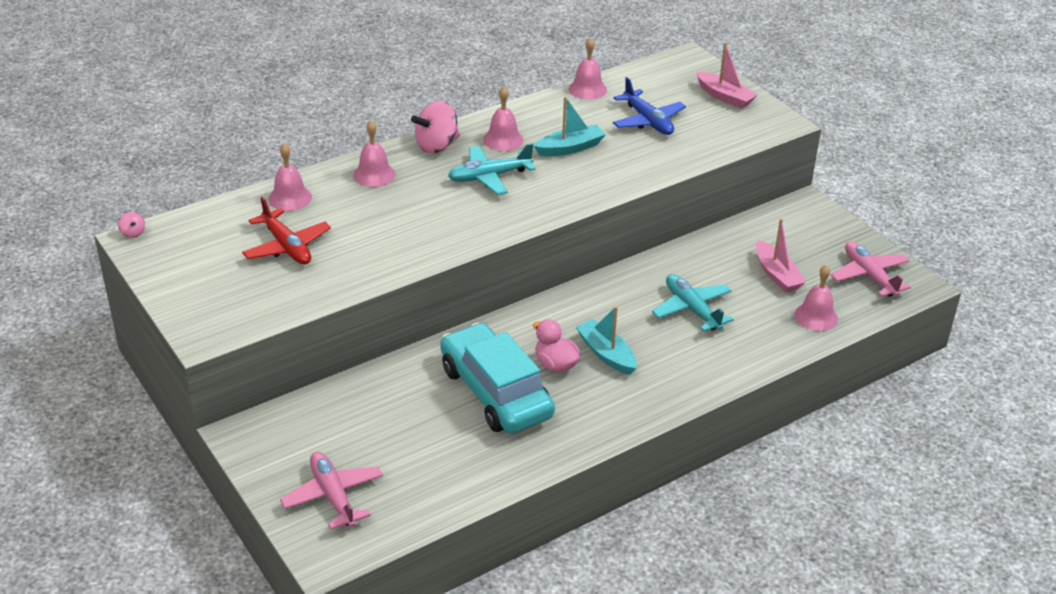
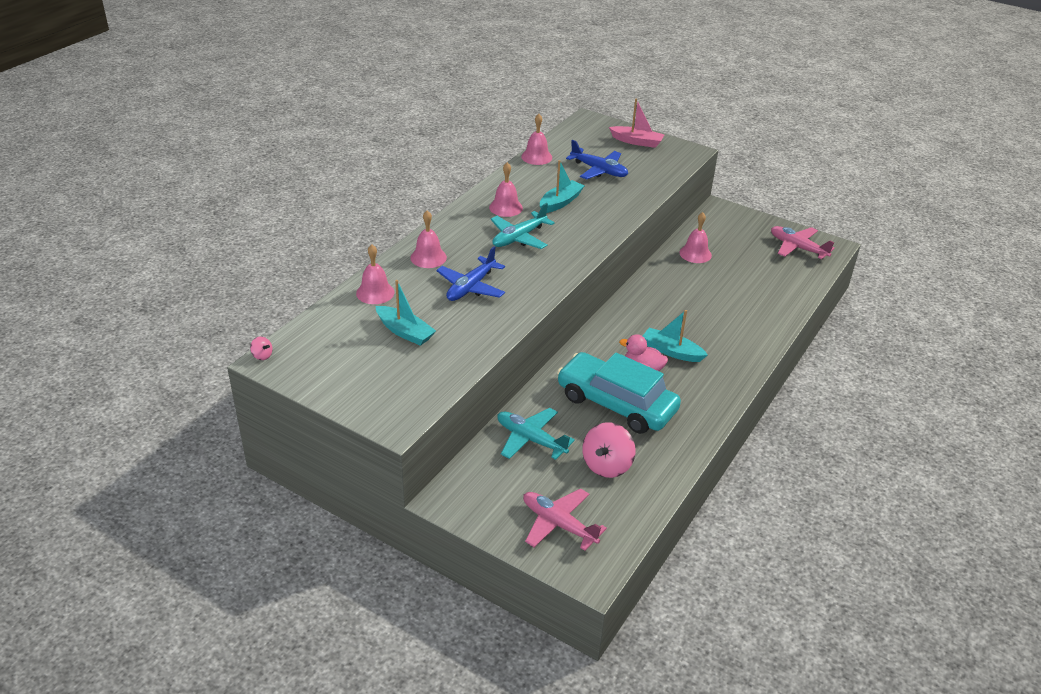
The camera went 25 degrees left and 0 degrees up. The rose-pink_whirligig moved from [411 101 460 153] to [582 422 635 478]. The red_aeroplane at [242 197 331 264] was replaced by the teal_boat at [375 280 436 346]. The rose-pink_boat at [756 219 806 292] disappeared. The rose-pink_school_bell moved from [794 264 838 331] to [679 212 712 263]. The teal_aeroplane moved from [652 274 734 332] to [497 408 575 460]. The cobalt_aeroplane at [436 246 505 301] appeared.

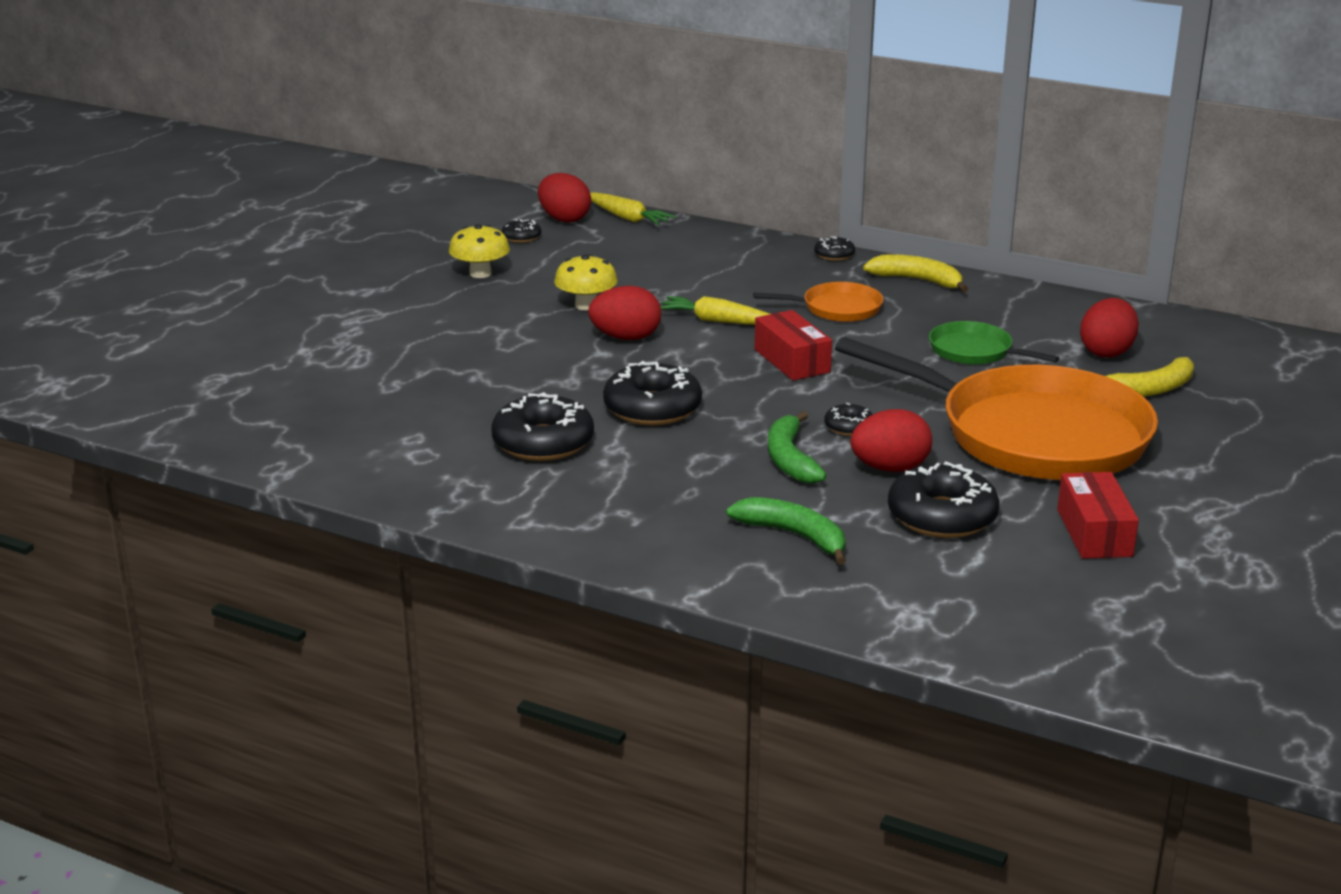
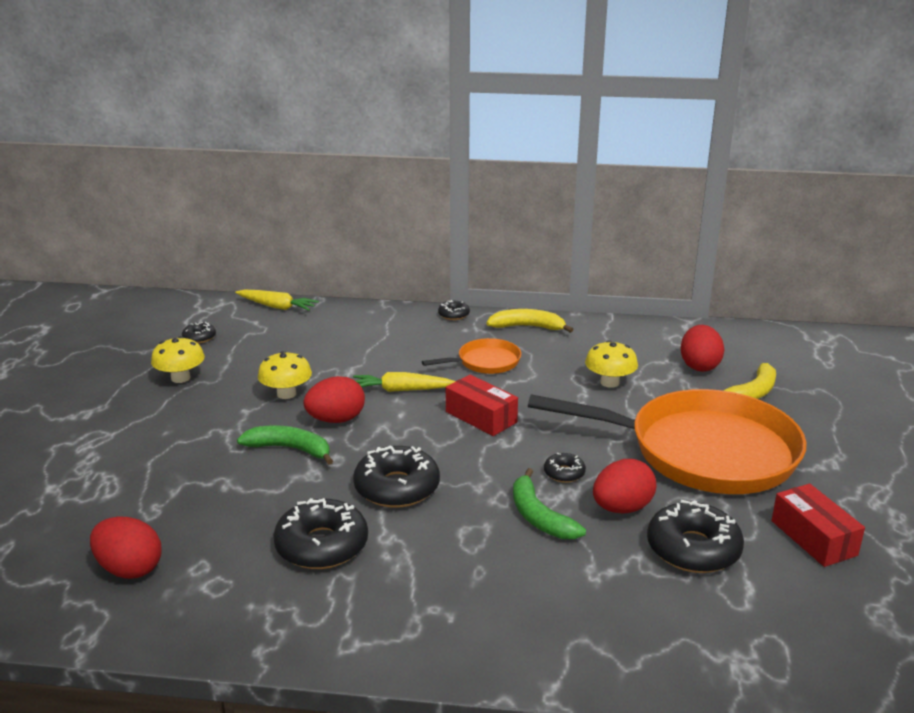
The camera went 20 degrees left and 0 degrees up. The red_egg_shape moved from [538 173 591 223] to [90 516 162 579]. The emerald_pan at [929 321 1059 365] was replaced by the golden_mushroom at [585 340 638 388]. The emerald_banana_fruit moved from [726 497 846 565] to [237 425 333 465].

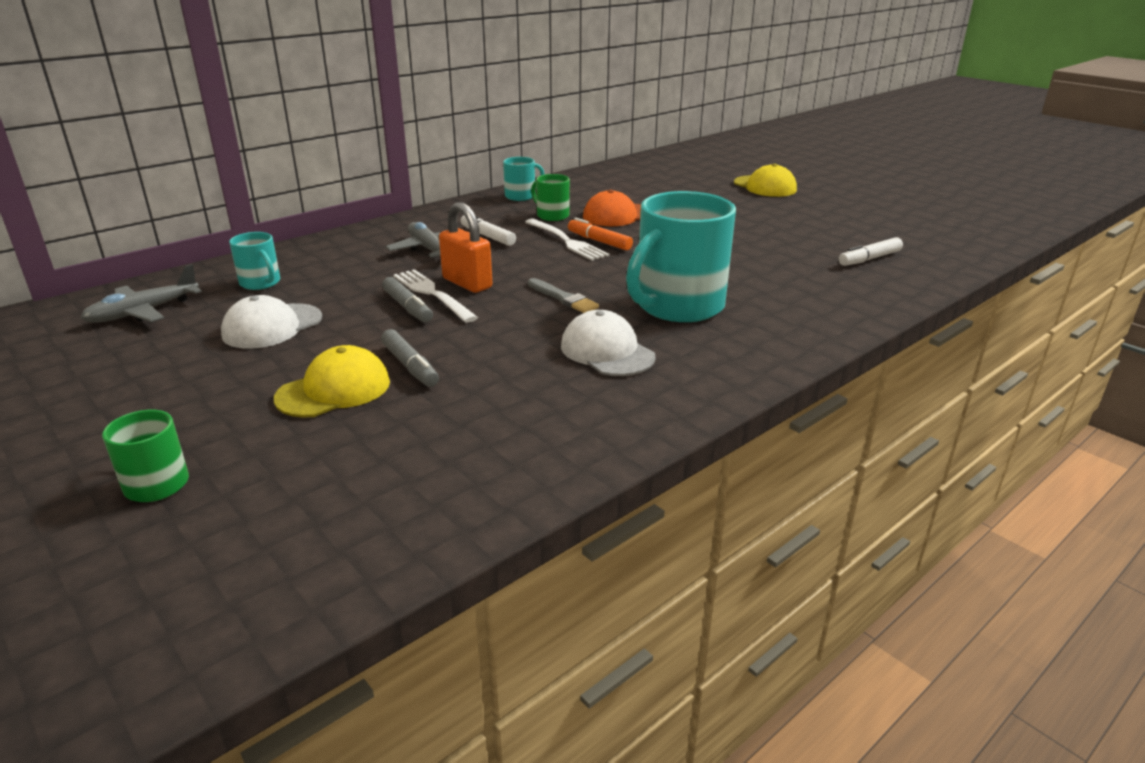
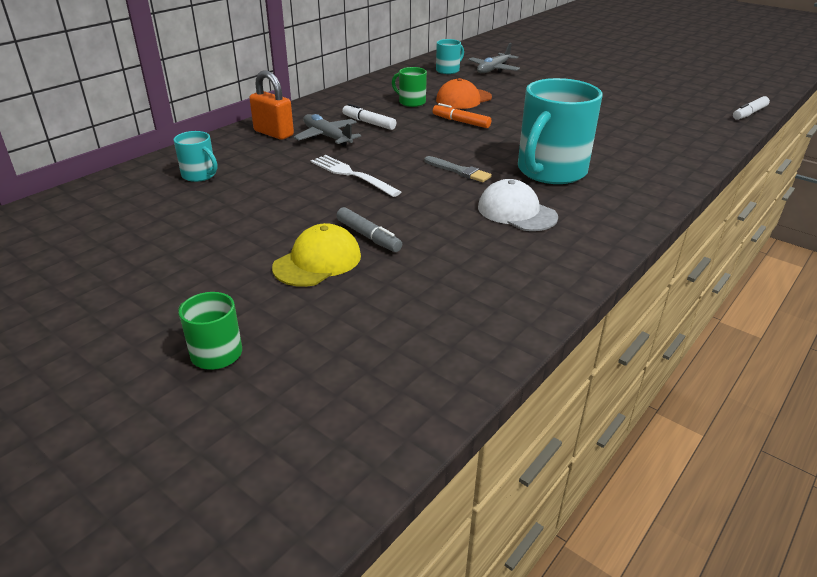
The camera went 10 degrees left and 5 degrees up. The teal_mug moved from [503 157 545 201] to [436 39 464 74]. The golden_baseball_cap at [734 164 797 197] disappeared. The orange_lock moved from [439 202 492 293] to [249 70 294 140]. The white_dinner_fork at [525 218 609 261] disappeared. The white_marker moved from [839 237 903 266] to [733 96 770 120]. The ash-grey_aeroplane moved from [80 264 202 323] to [468 43 520 73]. The ash-grey_marker at [382 277 433 323] disappeared. The white_baseball_cap at [221 295 322 349] disappeared.

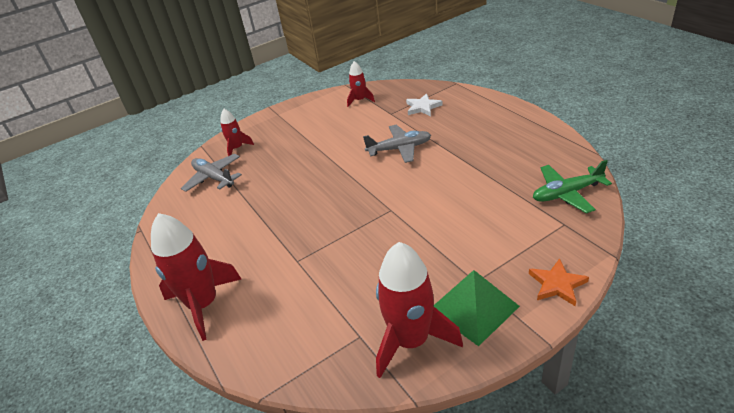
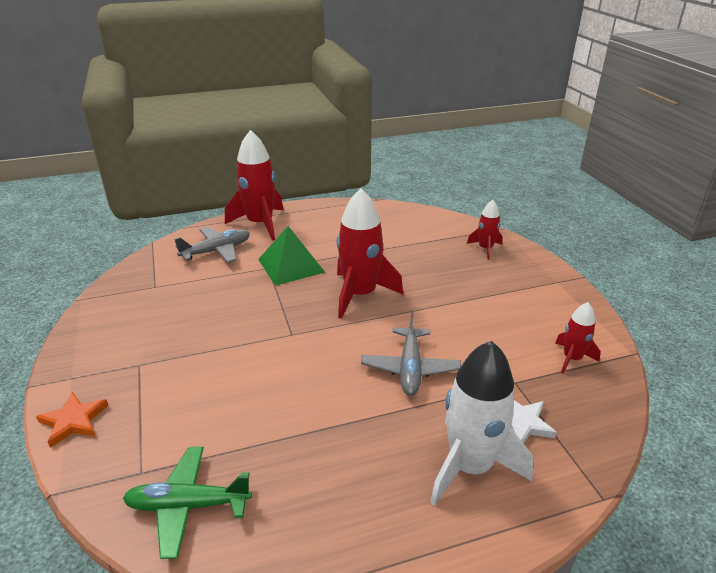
The camera went 100 degrees right and 5 degrees down. The ash-grey_aeroplane moved from [181 154 242 192] to [174 227 250 263]. The emerald_aeroplane at [533 160 612 213] turned 90 degrees counterclockwise. The red_toy_rocket moved from [376 242 463 378] to [337 188 403 319]. The emerald_solid_pyramid moved from [434 270 520 346] to [258 226 325 286]. The white_toy_rocket at [430 341 534 506] appeared.

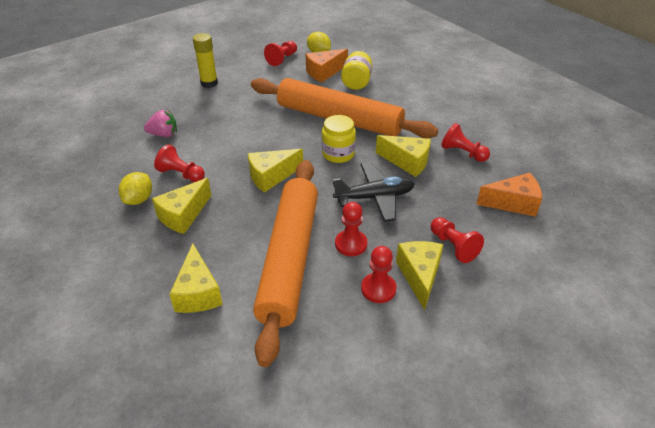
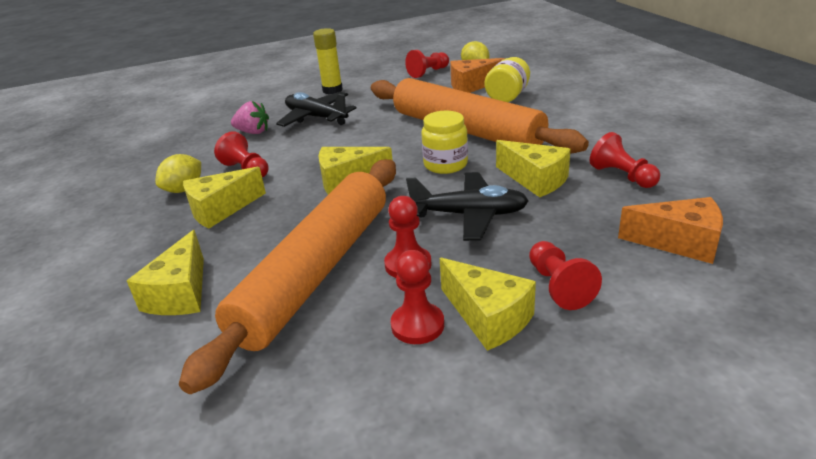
The camera went 20 degrees right and 10 degrees down. The golden_cheese at [396 241 443 310] turned 120 degrees clockwise. The ebony_aeroplane at [276 92 357 127] appeared.

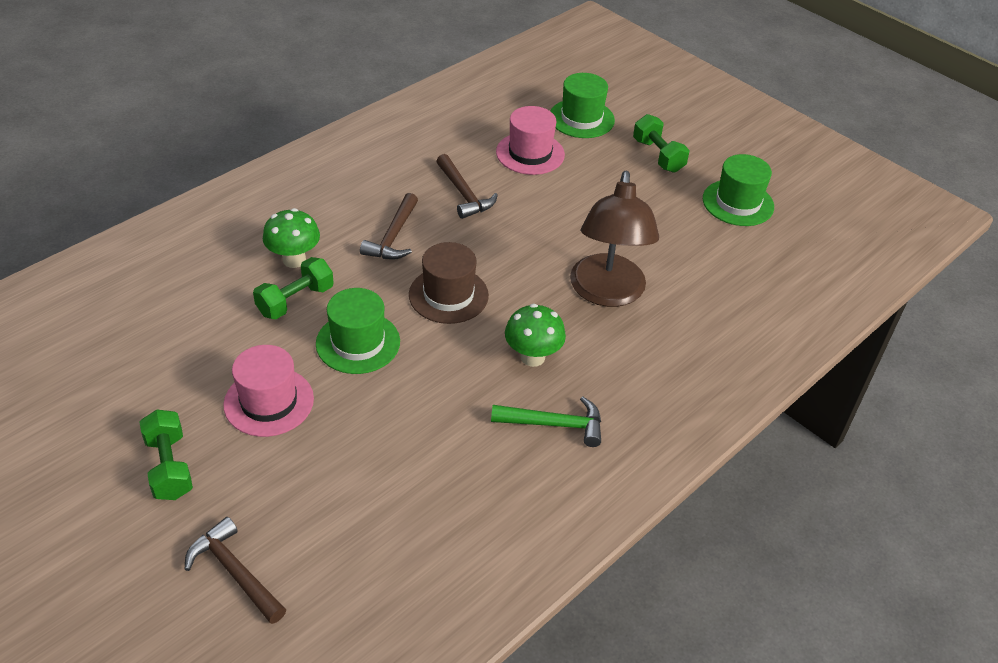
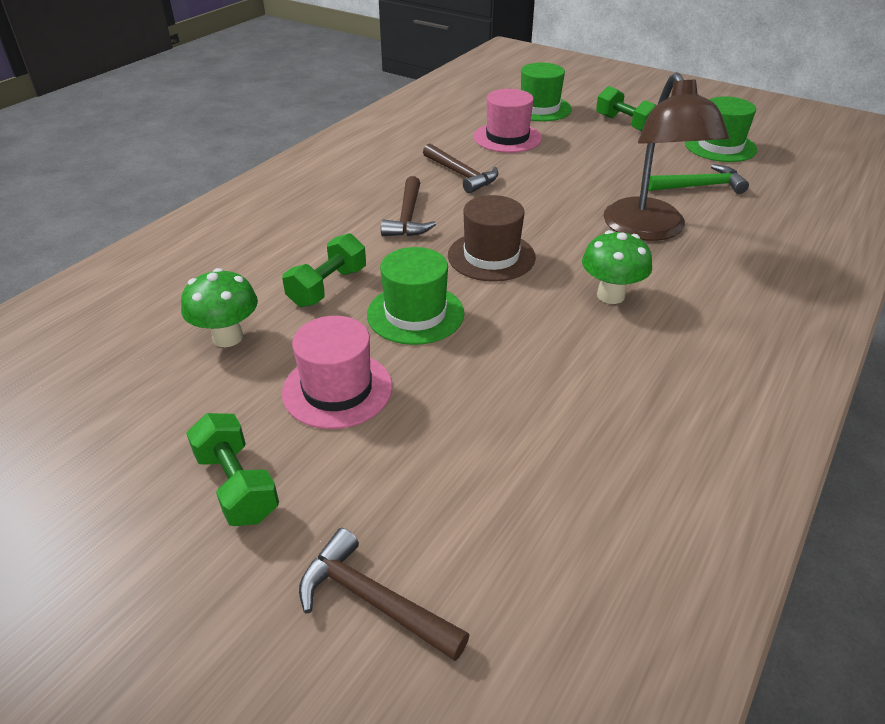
The camera went 10 degrees left and 5 degrees down. The emerald_mushroom moved from [263 208 320 268] to [181 268 258 347]. The emerald_claw_hammer moved from [491 397 601 447] to [648 164 749 194].

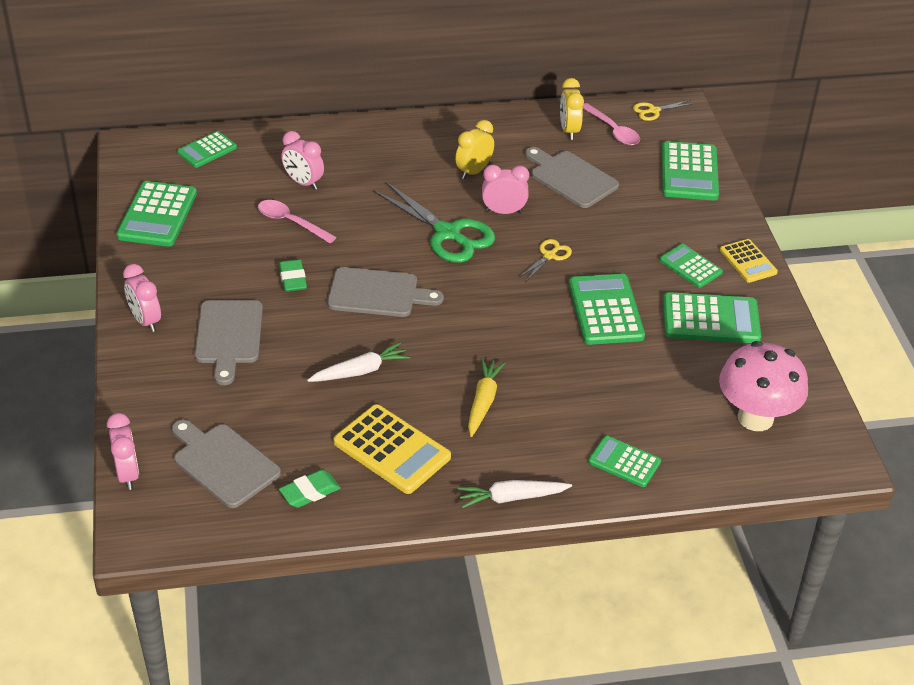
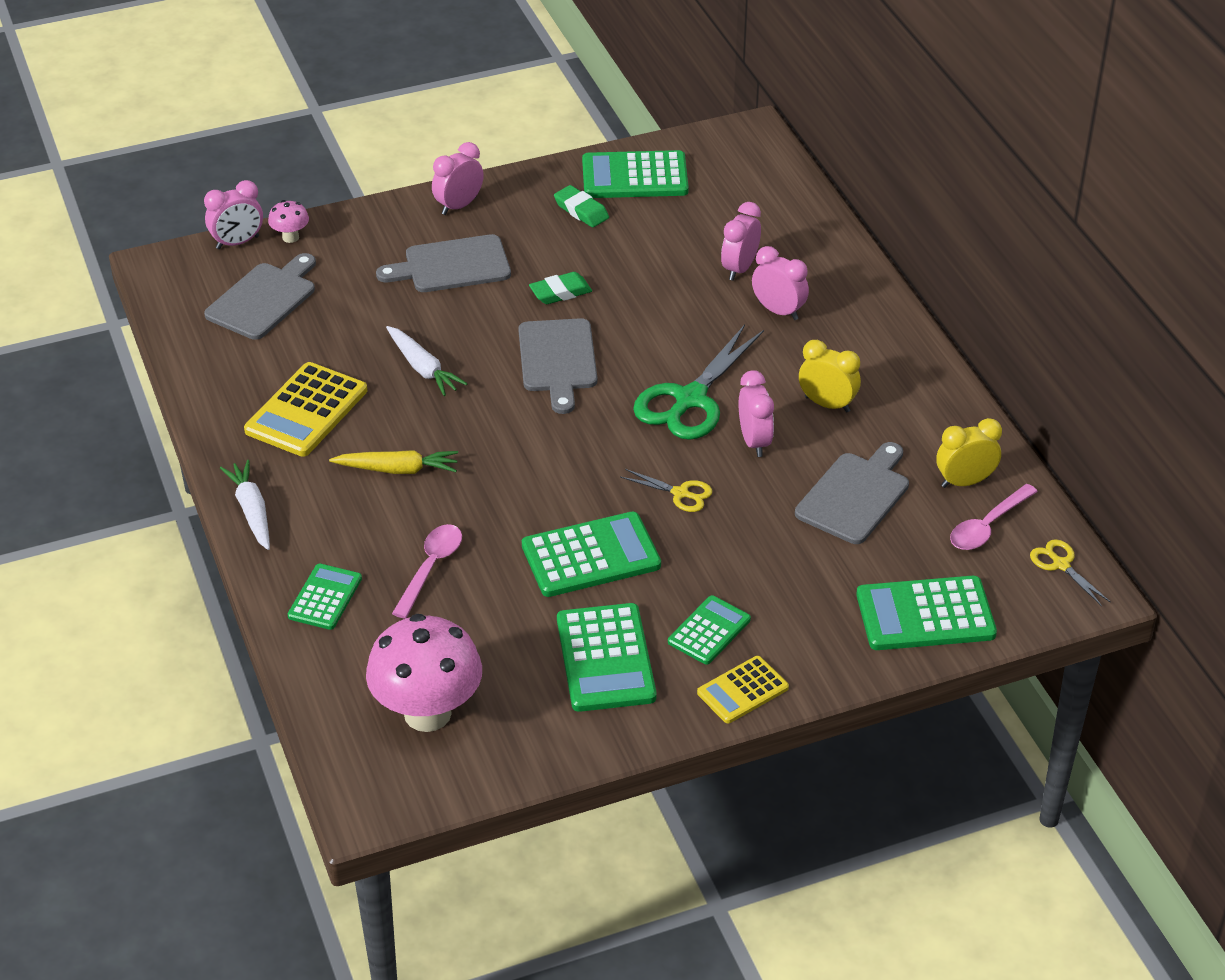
The camera went 80 degrees right and 0 degrees up. The emerald_calculator at [177 131 237 168] disappeared. The rose-pink_tablespoon moved from [258 200 336 243] to [392 524 462 619]. The emerald_eraser moved from [279 470 341 508] to [554 185 609 227]. The rose-pink_mushroom at [268 200 309 243] appeared. The rose-pink_alarm_clock at [752 246 809 320] appeared.

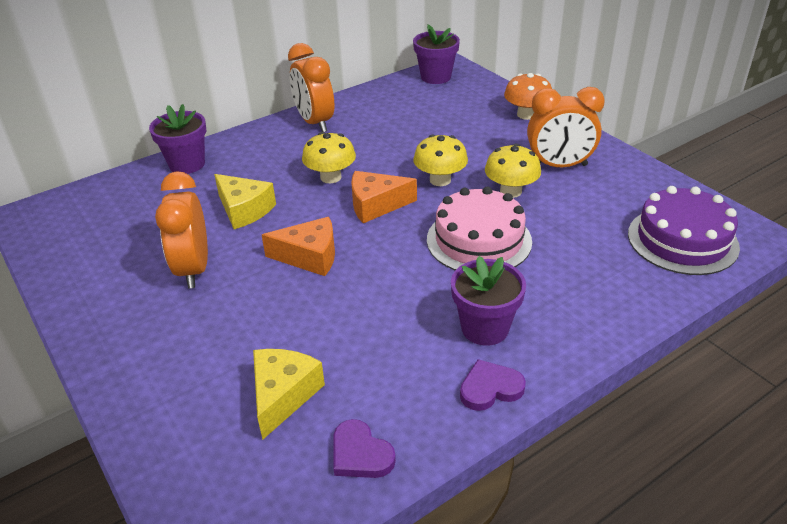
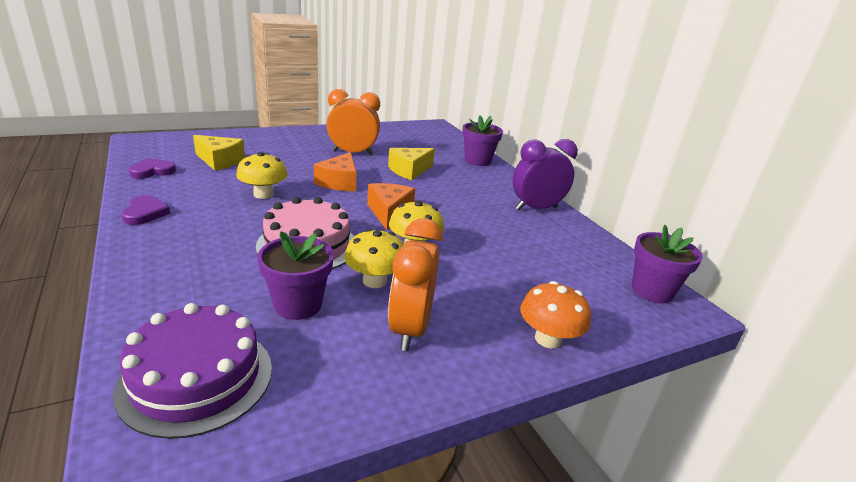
The camera went 95 degrees right and 10 degrees down. The orange_alarm_clock at [288 43 335 132] became the violet_alarm_clock at [513 139 578 210]. The golden_mushroom moved from [302 132 356 183] to [236 152 288 199]. The violet_plant_pot moved from [451 256 526 346] to [258 231 334 320].

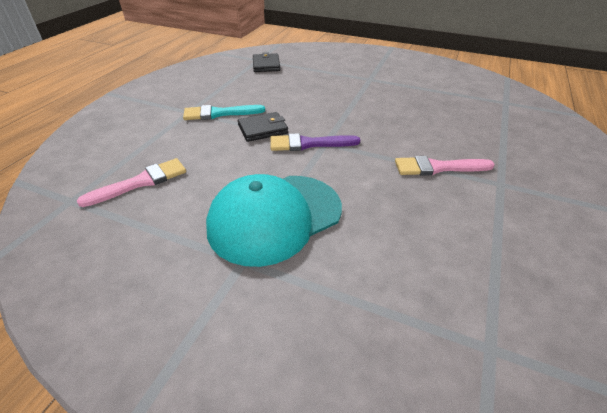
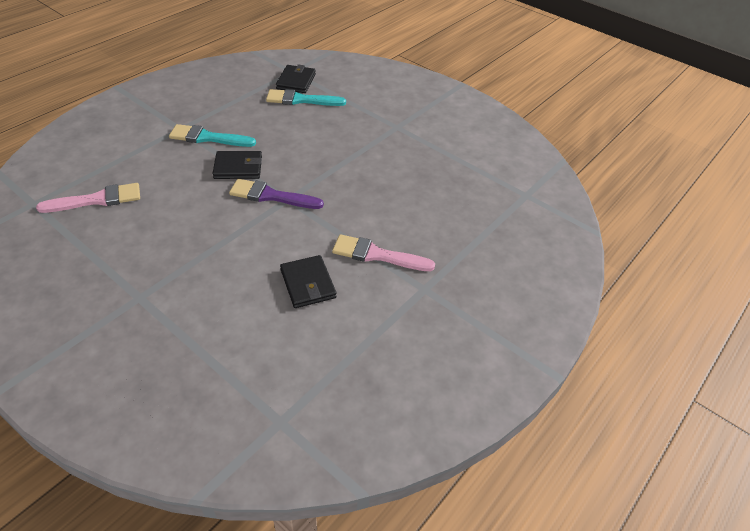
The camera went 15 degrees right and 5 degrees up. The teal_baseball_cap at [206 174 342 267] disappeared. The teal_paint_brush at [266 89 346 106] appeared. The ebony_wallet at [280 255 337 308] appeared.

